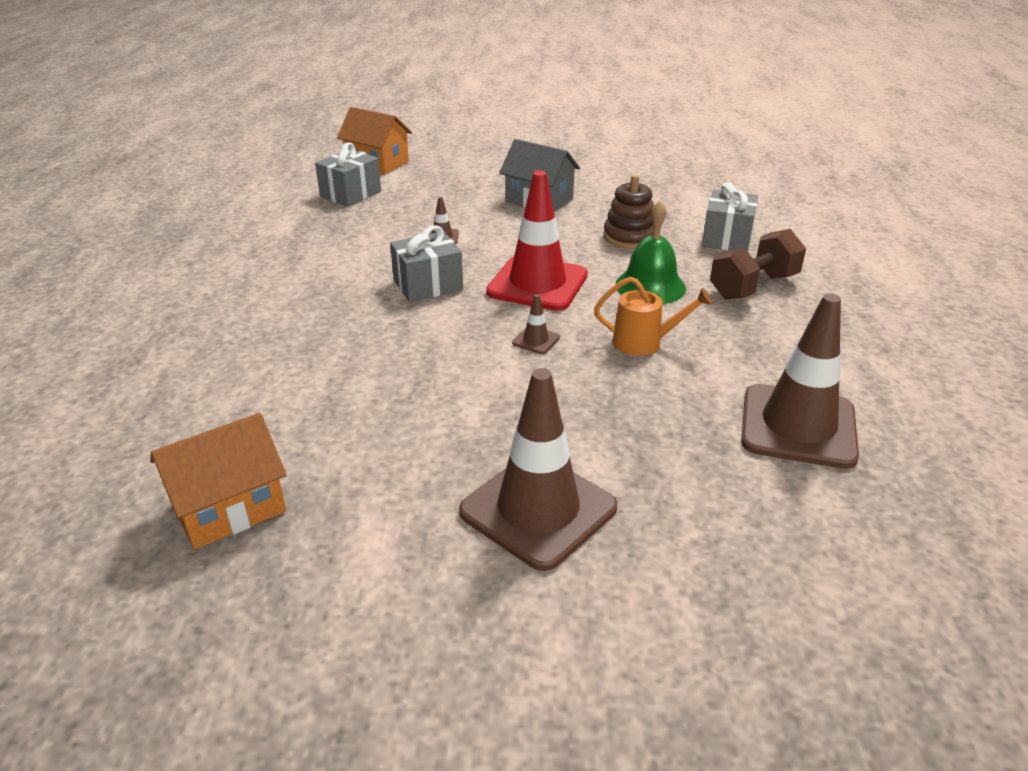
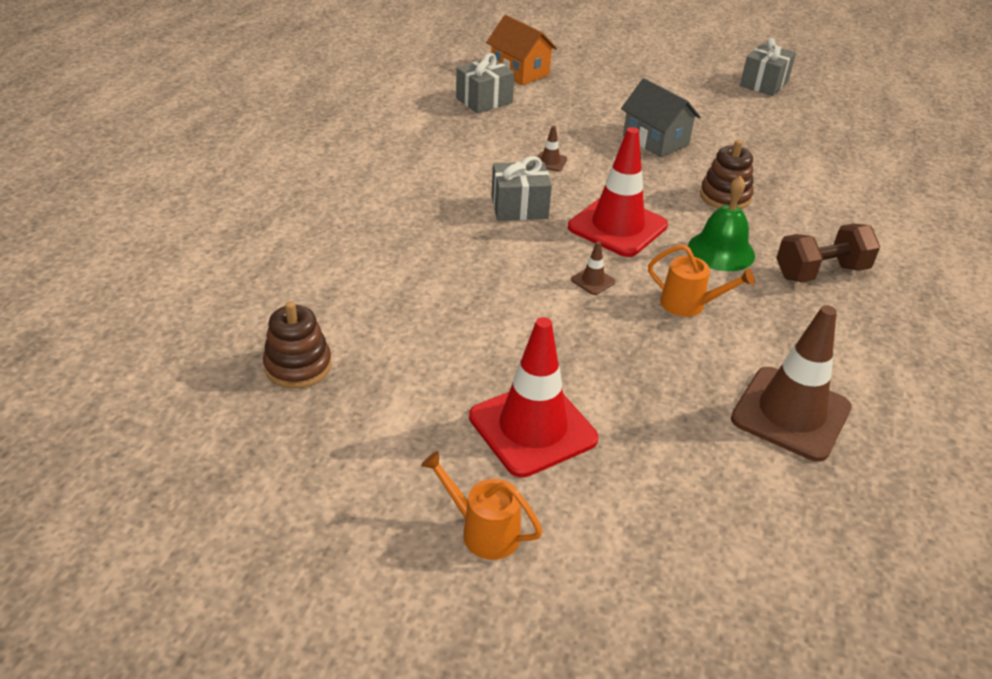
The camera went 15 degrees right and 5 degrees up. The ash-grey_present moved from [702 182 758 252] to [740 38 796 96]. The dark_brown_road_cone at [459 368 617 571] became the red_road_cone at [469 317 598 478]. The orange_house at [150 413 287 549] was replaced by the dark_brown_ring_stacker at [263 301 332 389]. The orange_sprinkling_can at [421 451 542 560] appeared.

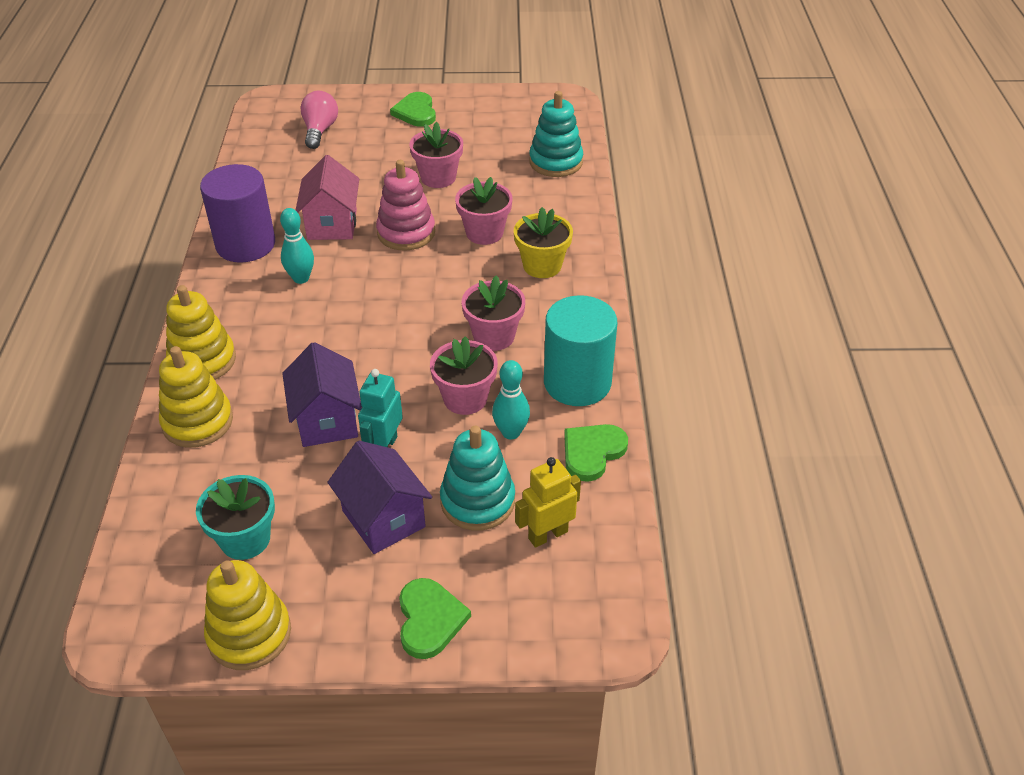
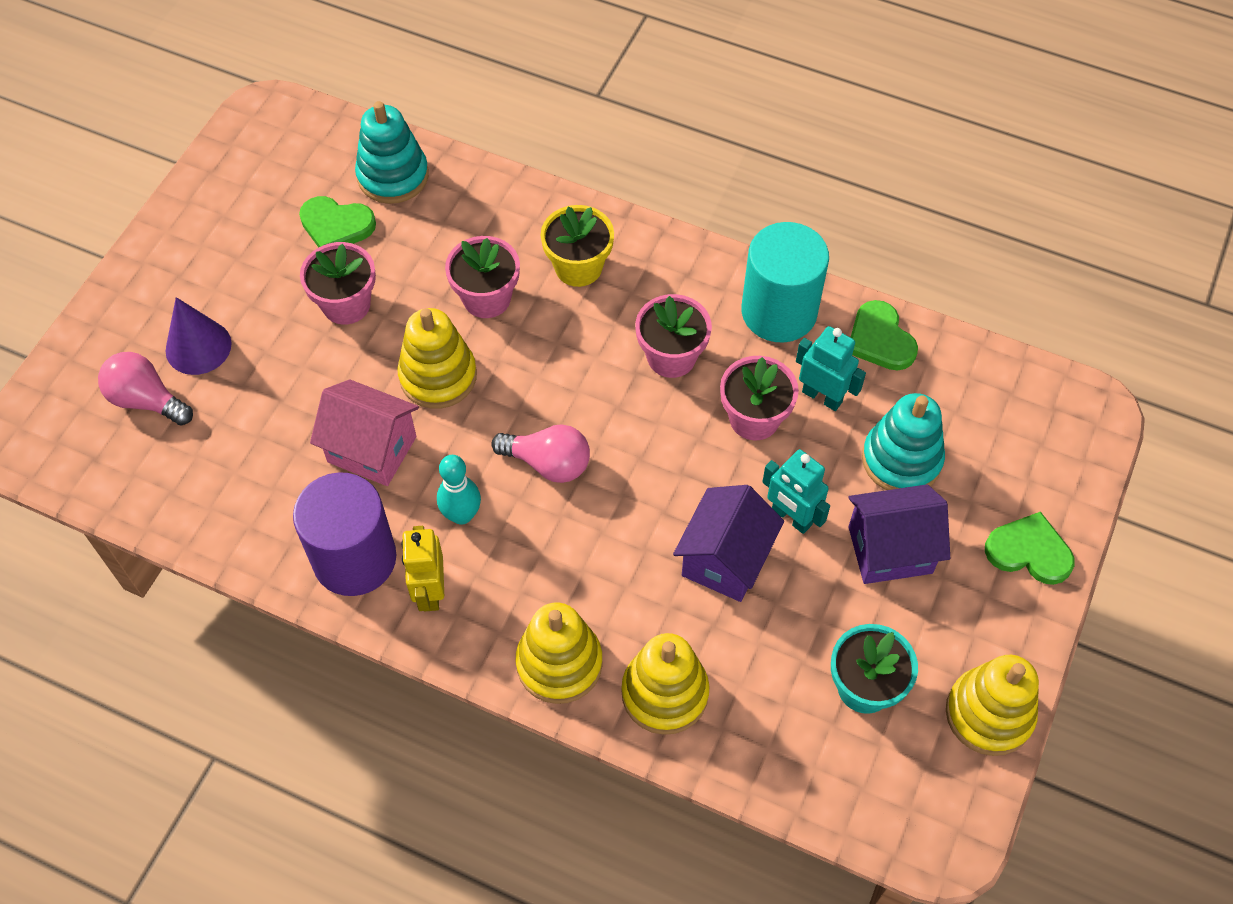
The camera went 65 degrees left and 15 degrees up. The emerald_heart moved from [390 92 436 127] to [299 196 376 247]. The rose-pink_ring_stacker at [376 160 435 251] became the golden_ring_stacker at [397 308 477 409]. The violet_house at [282 342 362 447] turned 75 degrees counterclockwise. The teal_skittle at [492 360 530 439] was replaced by the teal_robot at [796 326 866 411]. The golden_robot moved from [515 457 581 548] to [401 526 444 611]. The violet_solid_cone at [166 297 231 375] appeared. The rose-pink_bulb at [492 425 590 483] appeared.

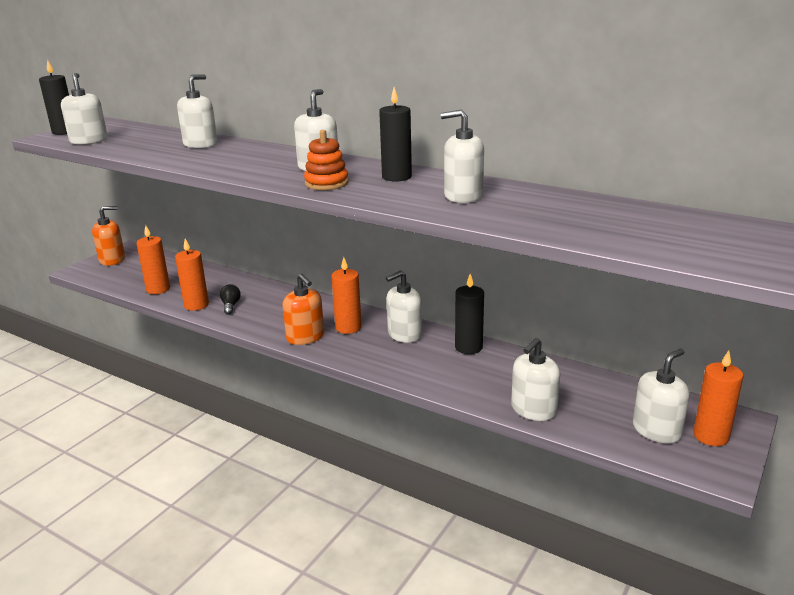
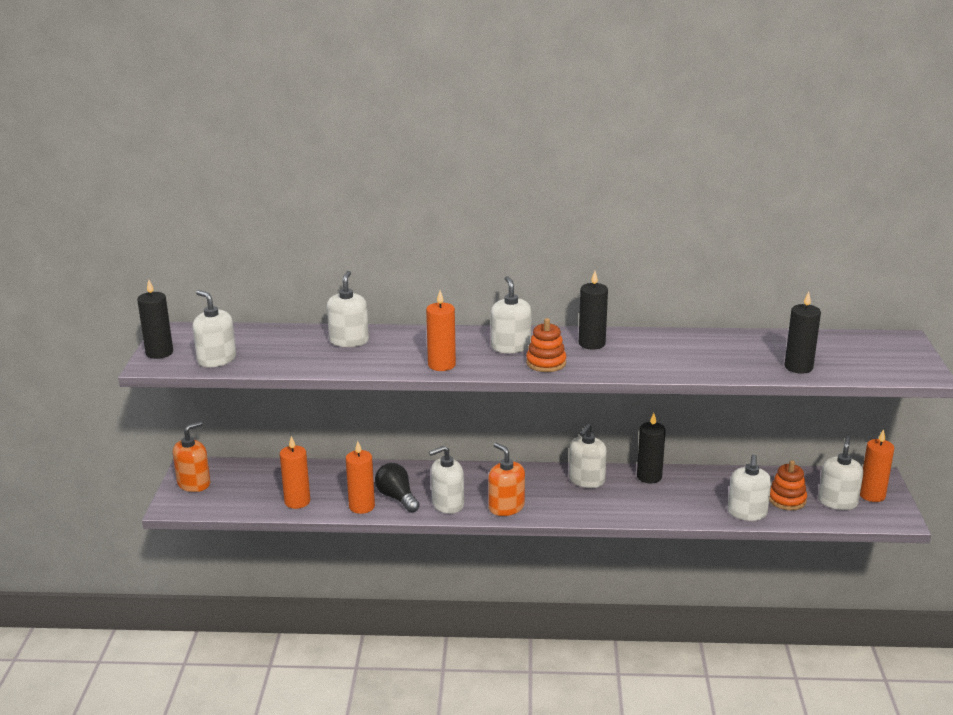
The camera went 30 degrees left and 0 degrees up. The white_pump_bottle moved from [441 109 484 203] to [429 446 464 514]. The orange_candle moved from [331 257 362 334] to [426 291 456 371]. The orange_pump_bottle at [282 274 324 345] turned 150 degrees counterclockwise. The ebony_bulb at [220 284 241 315] changed to 1.58 times the size. The ebony_candle at [785 291 821 374] appeared. The orange_ring_stacker at [769 460 807 510] appeared.

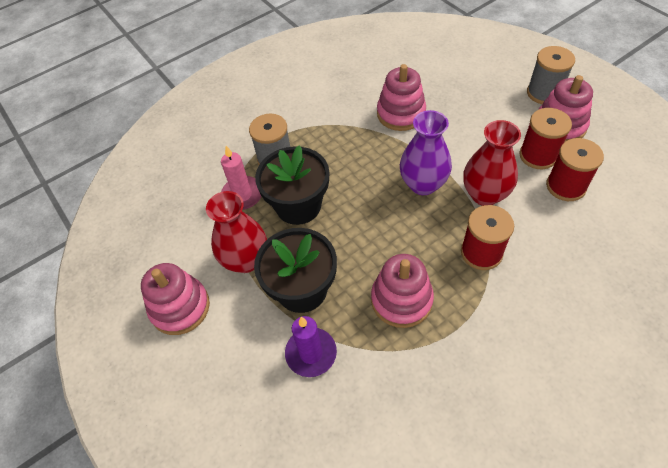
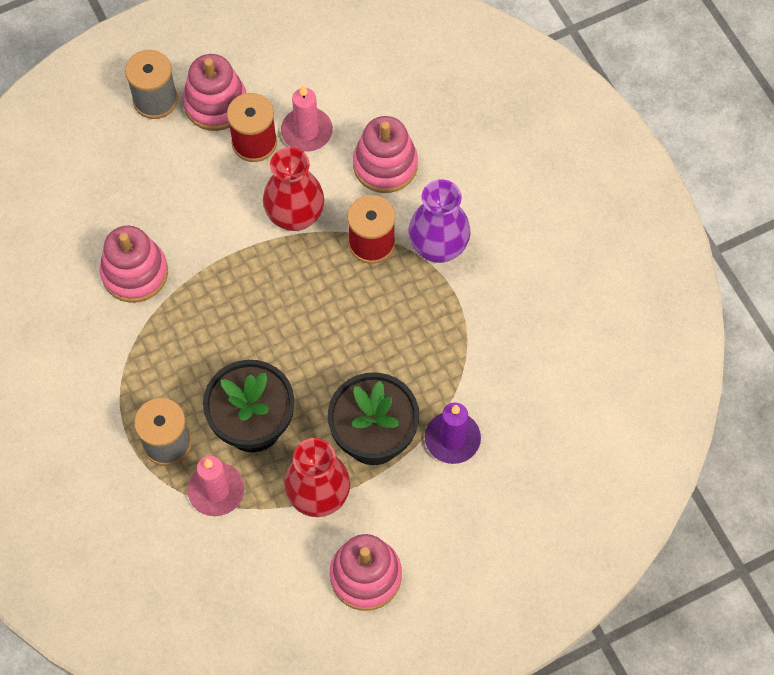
The camera went 85 degrees left and 10 degrees up. The violet_vase moved from [400 110 452 195] to [408 179 471 263]. The red_spool at [546 138 604 201] was replaced by the rose-pink_candle at [281 85 333 152]. The rose-pink_ring_stacker moved from [371 254 434 328] to [353 116 418 193].

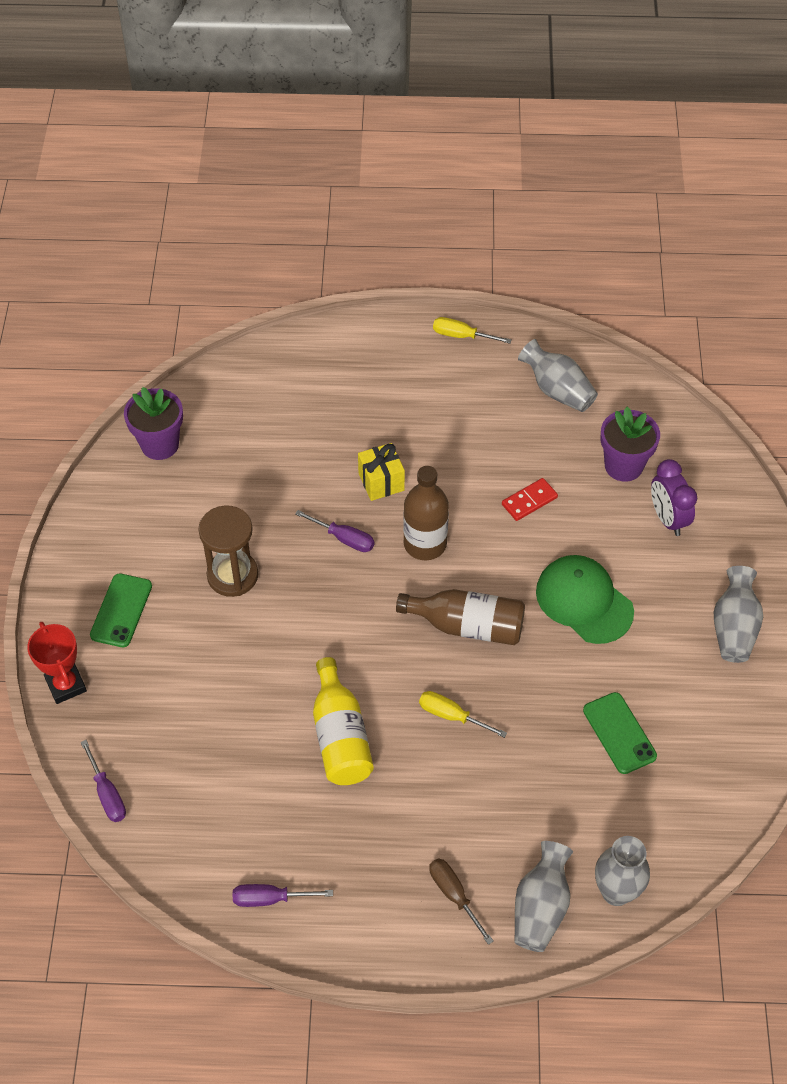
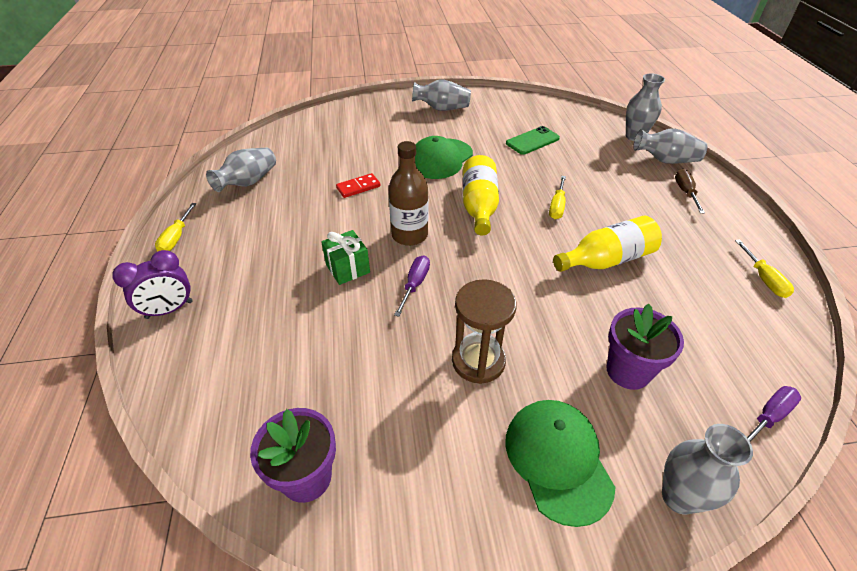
The camera went 100 degrees left and 10 degrees down. The violet_plant_pot moved from [600 407 660 482] to [606 303 684 390]. The golden_present at [358 443 405 501] became the emerald_present at [321 230 370 285]. The violet_alarm_clock moved from [651 459 697 536] to [112 250 193 319]. The red_domino at [502 478 558 521] turned 75 degrees counterclockwise. The emerald_phone at [90 573 152 647] was replaced by the emerald_baseball_cap at [505 400 616 527]. The dark_brown_bottle at [396 589 525 645] became the golden_bottle at [463 155 499 235]. The red_trophy at [27 621 87 704] was replaced by the ash-grey_vase at [662 424 753 514]. The dark_brown_screwdriver at [429 858 494 945] turned 135 degrees clockwise. The violet_screwdriver at [233 884 333 907] became the golden_screwdriver at [735 240 794 298].

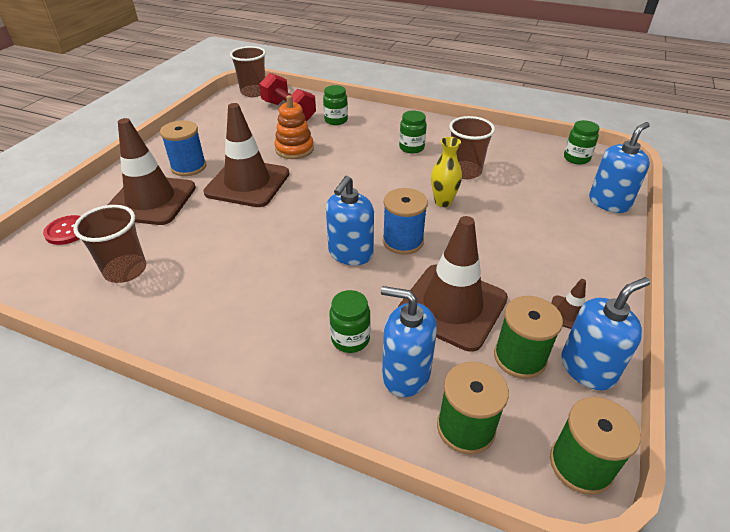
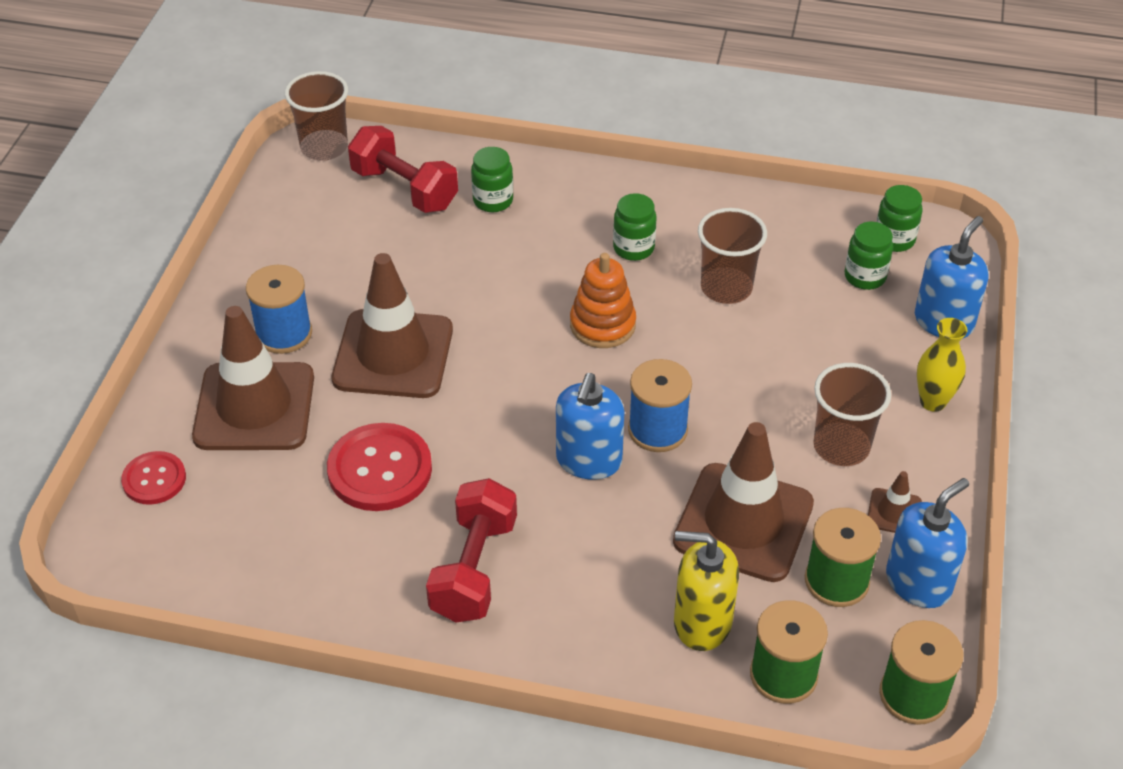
The camera went 10 degrees left and 5 degrees up. The orange_ring_stacker moved from [274 95 314 159] to [570 253 636 348]. The golden_vase moved from [431 137 462 207] to [917 318 968 412]. The dark_brown_beaker moved from [73 205 146 283] to [813 363 891 466]. The cobalt_pump_bottle at [381 286 437 397] became the golden_pump_bottle at [674 531 739 651]. The emerald_jar moved from [329 290 371 353] to [845 222 893 290]. The red_sewing_button at [327 423 432 511] appeared. The red_free_weight at [426 478 517 622] appeared.

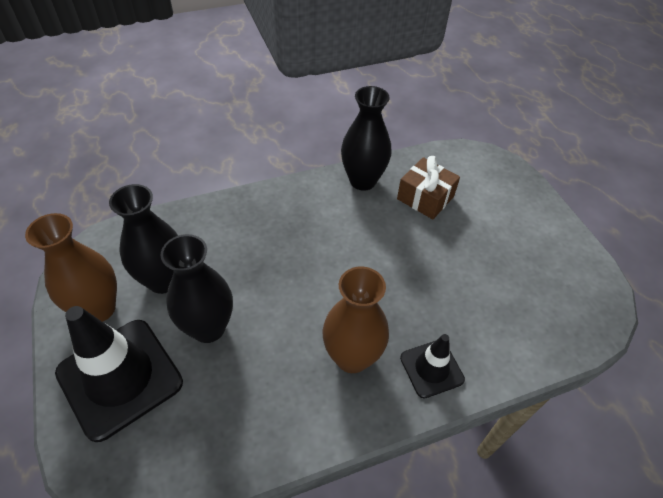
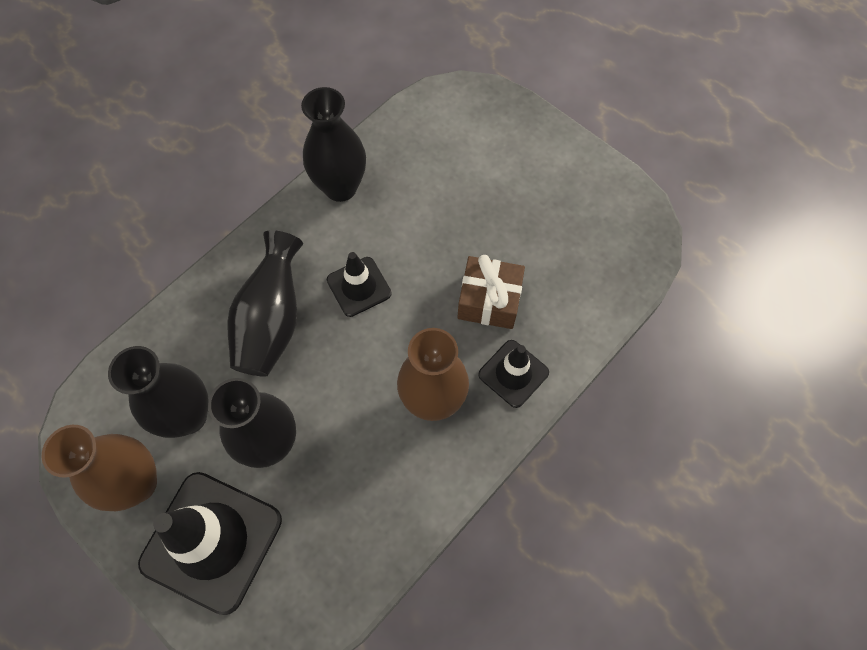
The camera went 25 degrees left and 15 degrees up. The dark_brown_present moved from [397 156 460 219] to [457 255 525 329]. The ebony_vase at [227 230 303 377] appeared. The ebony_road_cone at [327 252 391 317] appeared.

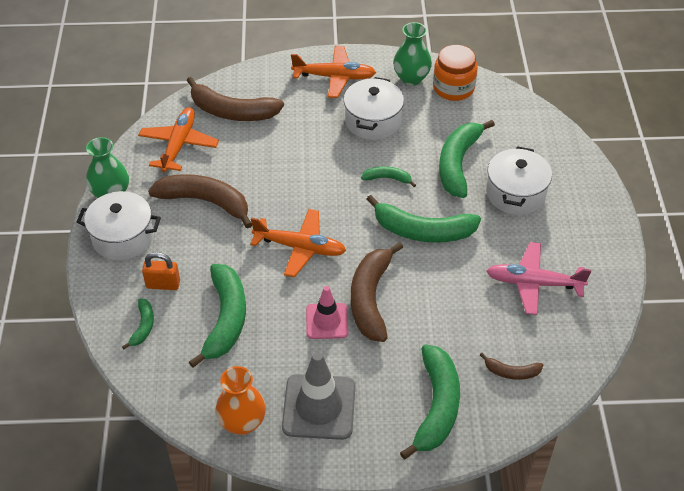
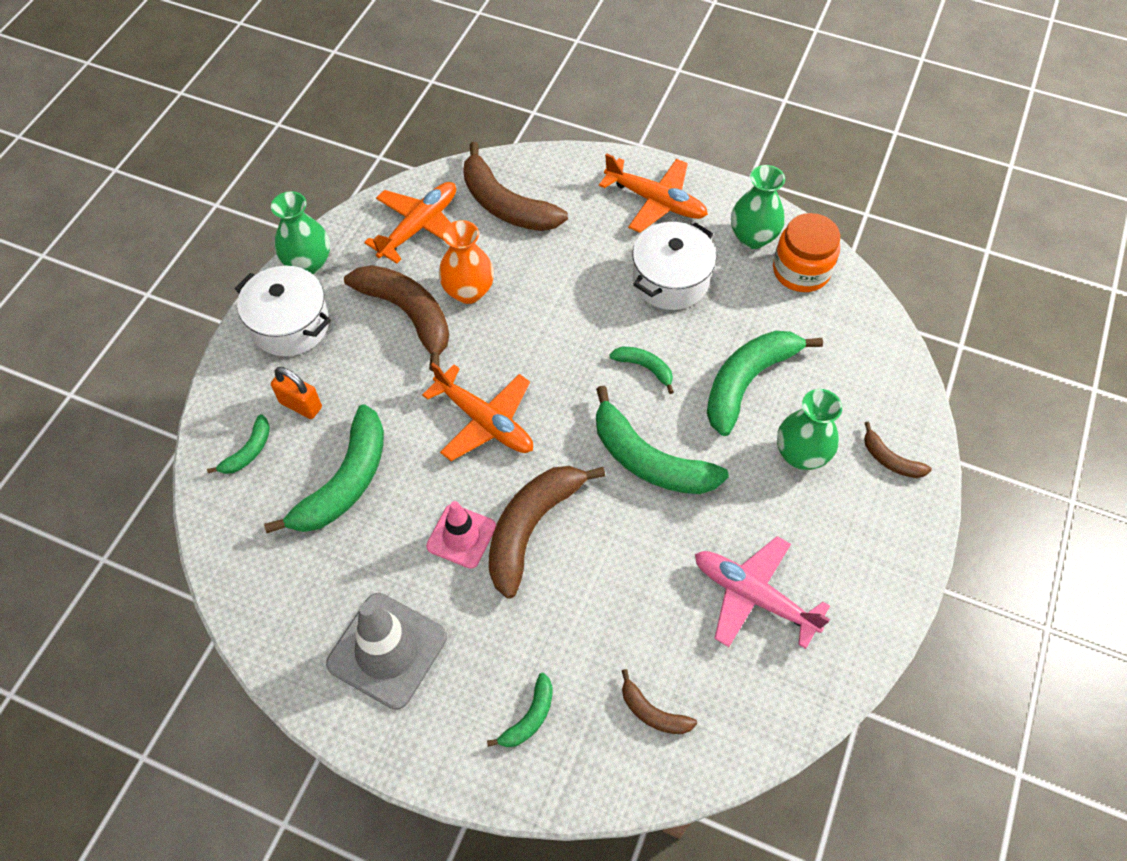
The camera went 25 degrees right and 10 degrees up. The white_stockpot at [486 146 552 215] was replaced by the emerald_vase at [777 389 842 470]. The emerald_banana_fruit at [400 344 460 460] changed to 0.49 times the size. The orange_vase moved from [216 366 266 435] to [439 220 494 304]. The dark_brown_banana_fruit at [864 422 932 478] appeared.

